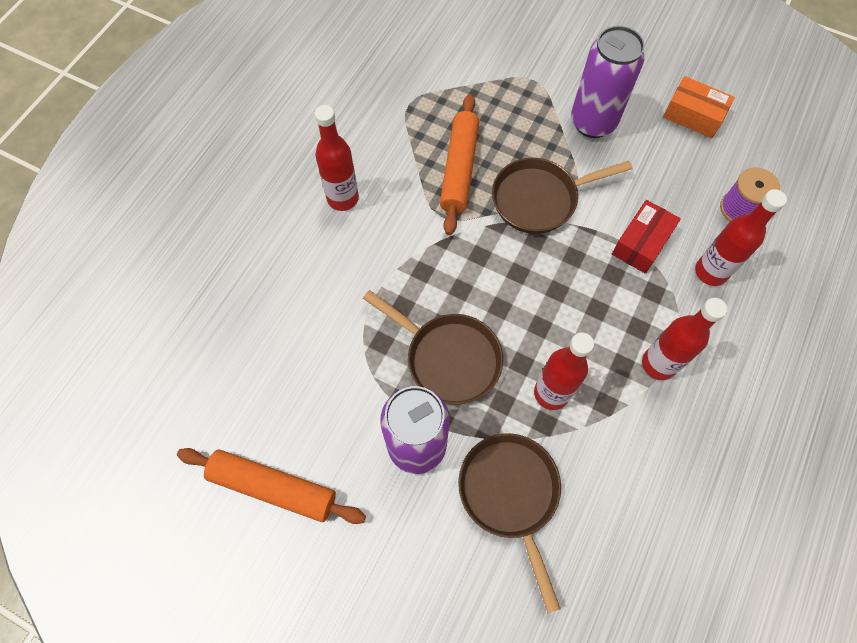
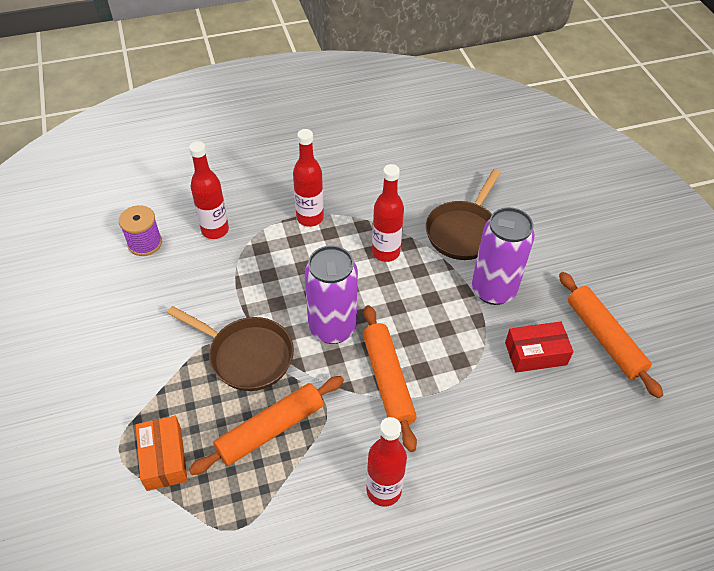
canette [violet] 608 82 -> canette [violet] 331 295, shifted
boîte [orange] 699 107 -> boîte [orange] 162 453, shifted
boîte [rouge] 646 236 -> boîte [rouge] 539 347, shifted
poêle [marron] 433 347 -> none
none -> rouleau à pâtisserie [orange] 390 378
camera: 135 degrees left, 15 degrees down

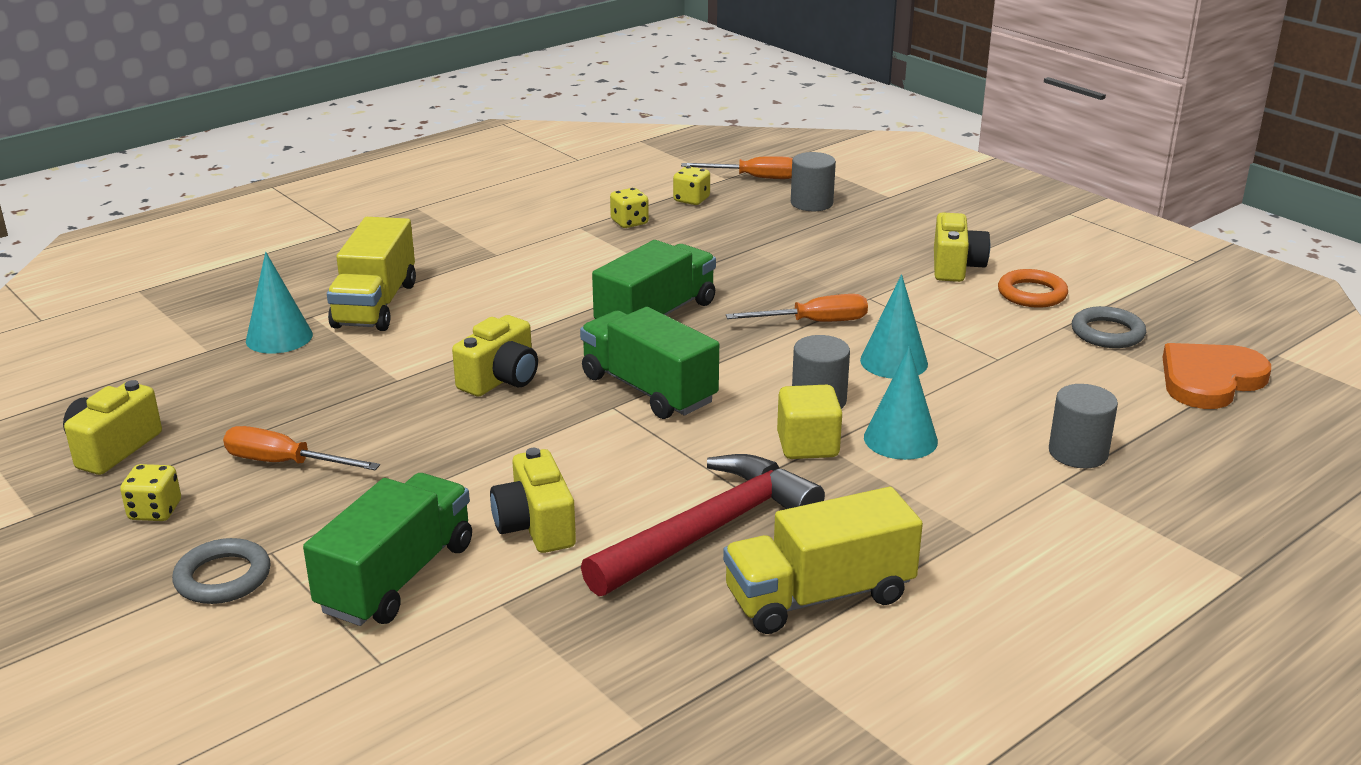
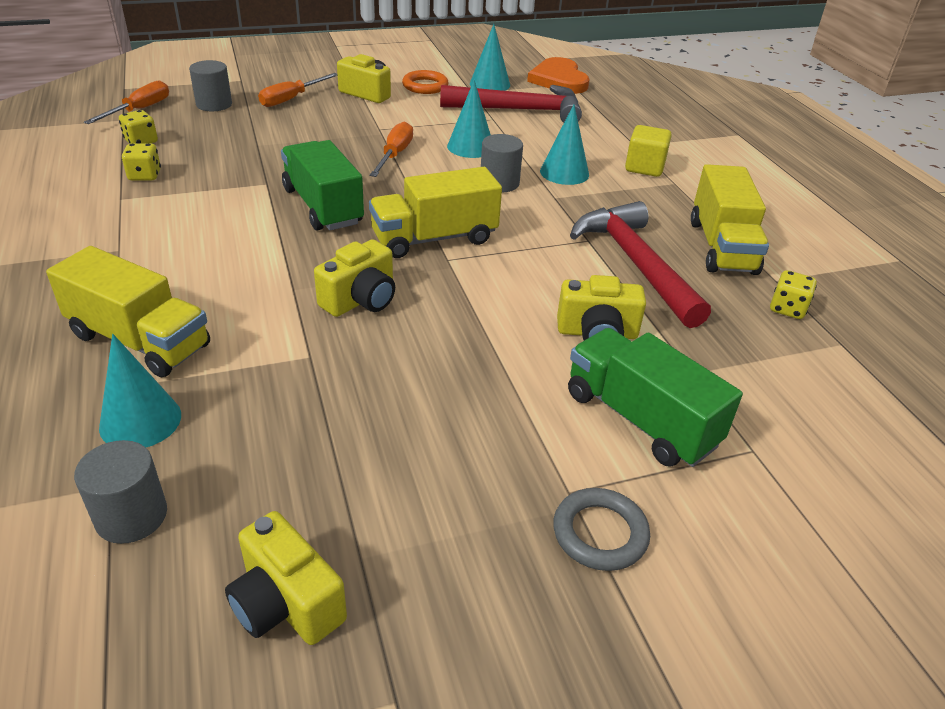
anneau [gris] 1109 327 -> cône [turquoise] 490 57
camion [vert] 649 363 -> camion [jaune] 435 212
appareil photo [jaune] 495 356 -> appareil photo [jaune] 354 278, 75 degrees clockwise
cylindre [gris] 1083 426 -> cylindre [gris] 120 492, shifted
cube [jaune] 809 422 -> cube [jaune] 648 151, shifted
tournevis [orange] 301 448 -> tournevis [orange] 298 90, shifted
dé [jaune] 150 492 -> dé [jaune] 793 294, shifted
none -> marteau [rouge] 511 104
camera: 70 degrees left, 10 degrees up

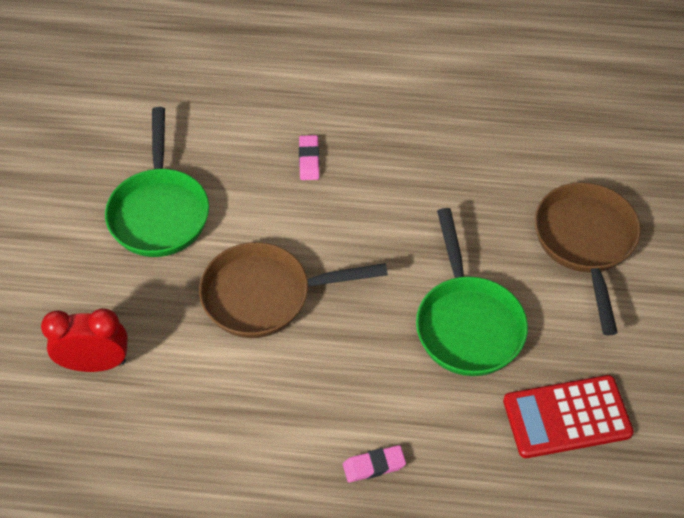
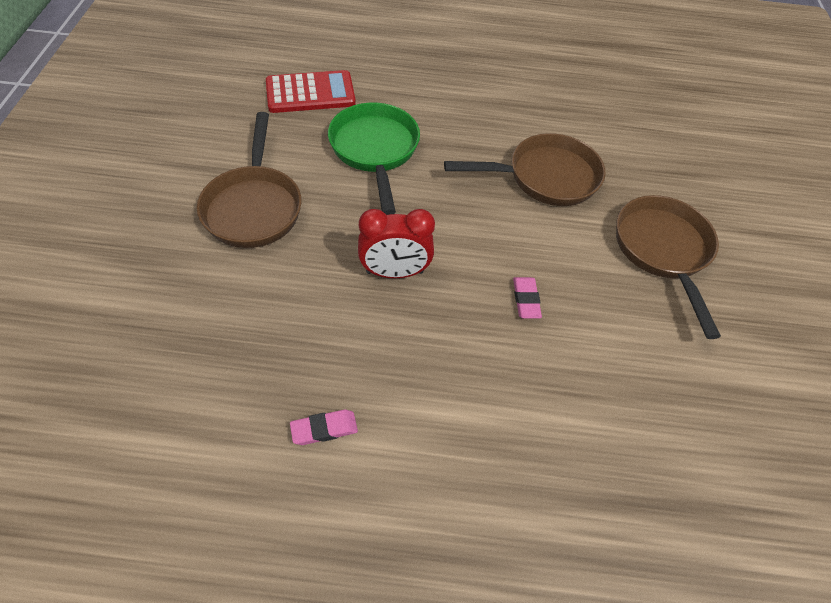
poêle [vert] 157 182 -> poêle [marron] 668 267
réveil [rouge] 84 340 -> réveil [rouge] 396 243, shifted
gomme [rose] 374 464 -> gomme [rose] 324 427, shifted
camera: 175 degrees right, 0 degrees up

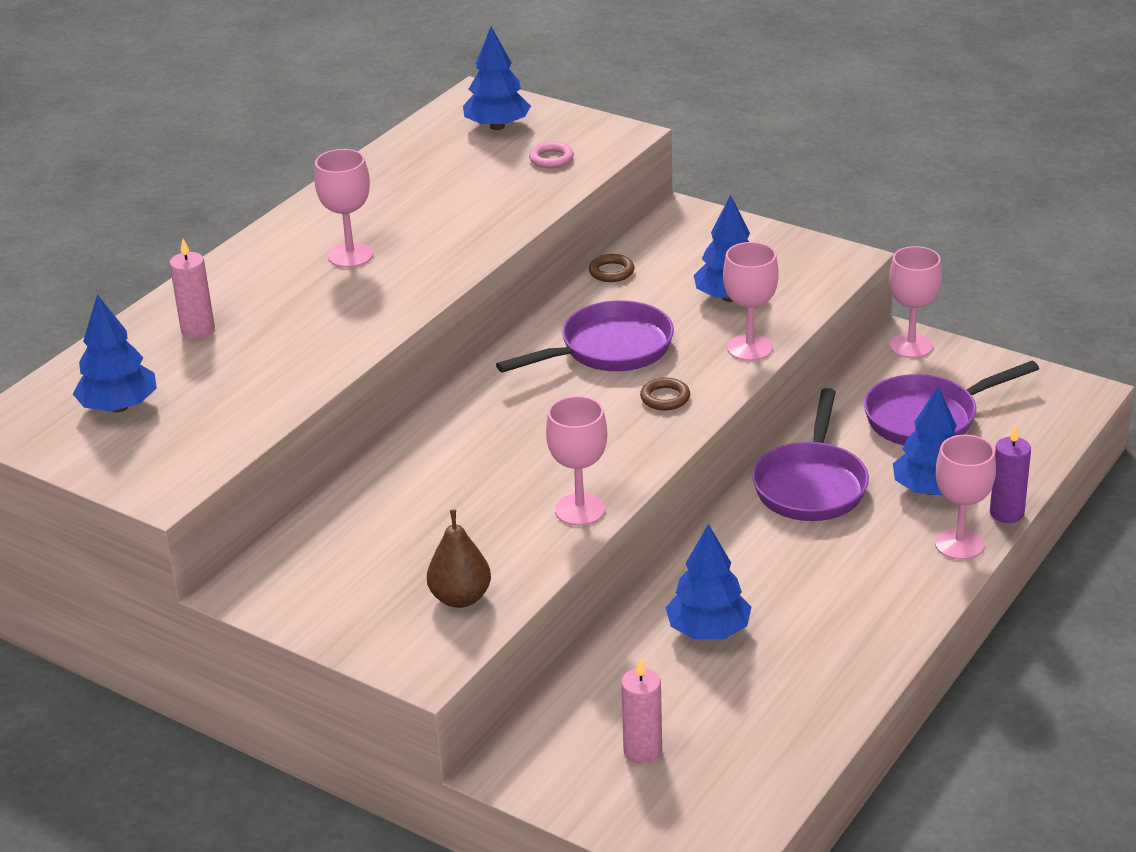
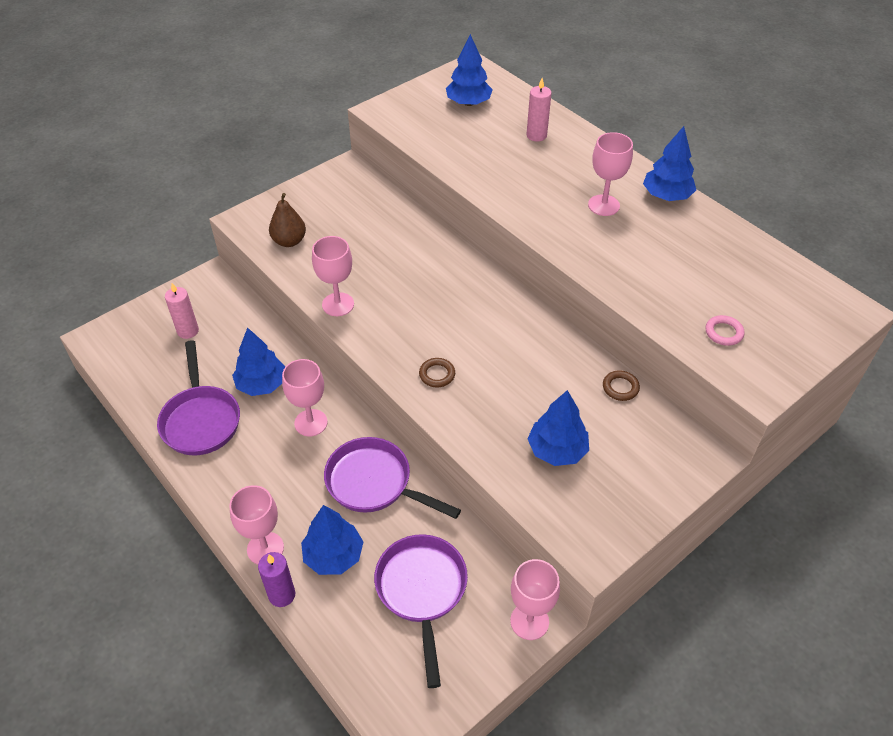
arbre [bleu] 497 78 -> arbre [bleu] 669 163, shifted
verre à pied [rose] 750 301 -> verre à pied [rose] 305 398, shifted
poêle [violet] 585 337 -> poêle [violet] 198 397, shifted
camera: 105 degrees right, 15 degrees up

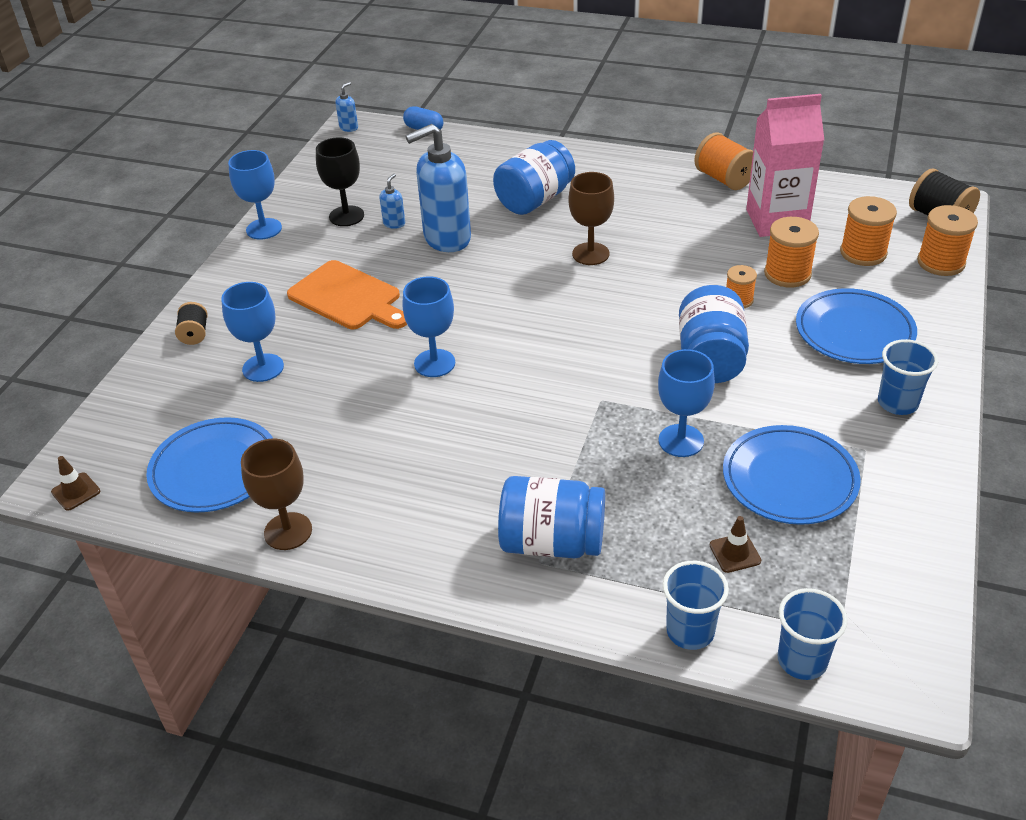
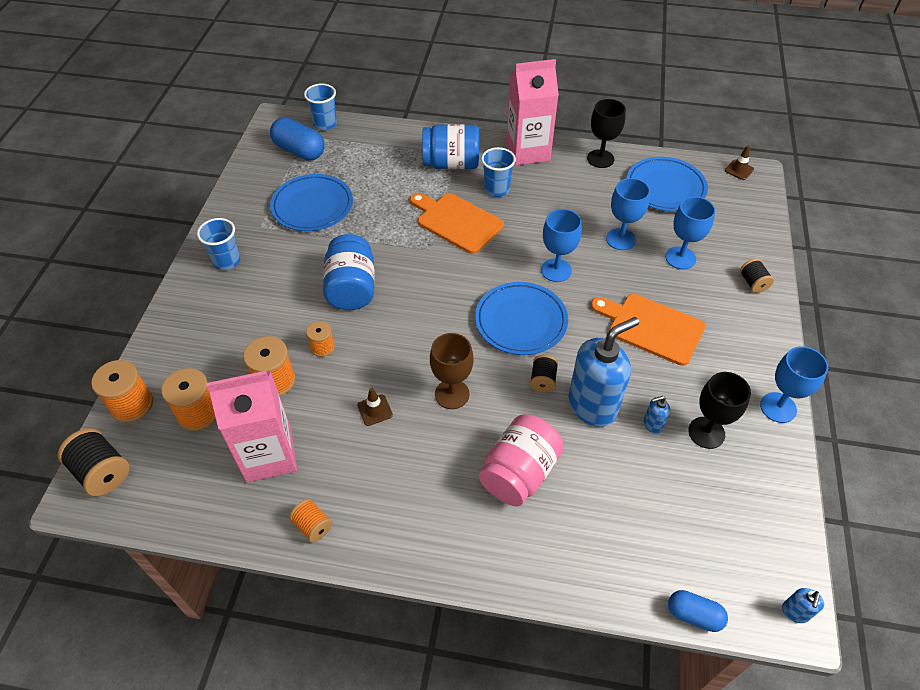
bobine [orange] 723 161 -> bobine [orange] 310 521, x0.61
bocal [bleu] 534 177 -> bocal [rose] 521 460
distributeur de savon [bleu] 392 201 -> distributeur de savon [bleu] 657 415, 60 degrees clockwise
assiette [bleu] 856 326 -> assiette [bleu] 521 318, shifted
verre à pied [bleu] 686 403 -> verre à pied [bleu] 628 214, shifted
verre à pied [marron] 276 494 -> verre à pied [noir] 606 133
cône de chantier [marron] 735 544 -> cône de chantier [marron] 375 407, shifted
gobelet [bleu] 696 605 -> gobelet [bleu] 498 172, shifted
none -> brique de lait [rose] 532 112
none -> gélule [bleu] 297 138
none -> planche à découper [orange] 457 223
none -> bobine [noir] 544 374
camera: 170 degrees right, 10 degrees up

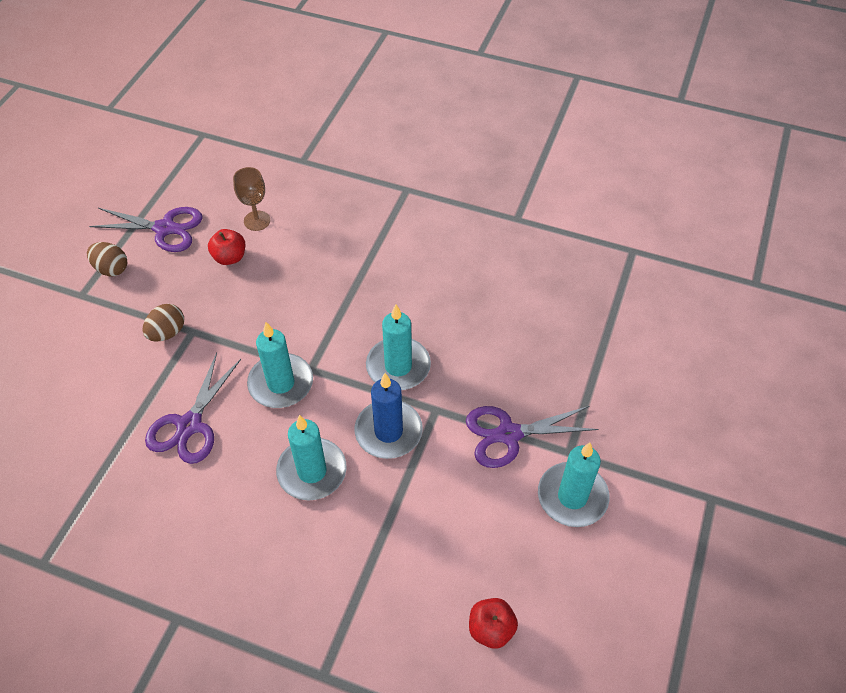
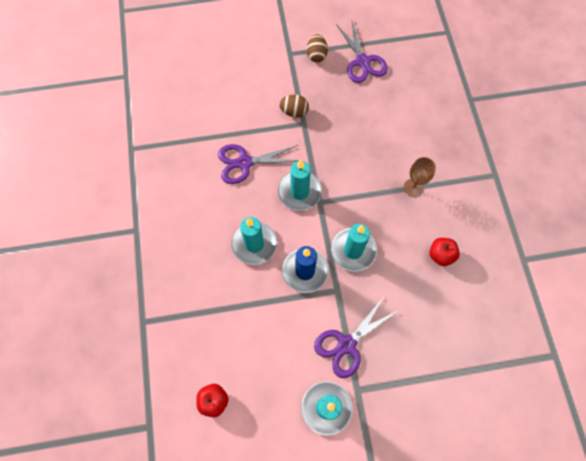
verre à pied [marron] 251 199 -> verre à pied [marron] 420 177, shifted
pomme [rouge] 226 247 -> pomme [rouge] 445 252, shifted
ciseaux [violet] 532 437 -> ciseaux [violet] 355 338, 90 degrees counterclockwise
camera: 60 degrees right, 15 degrees up

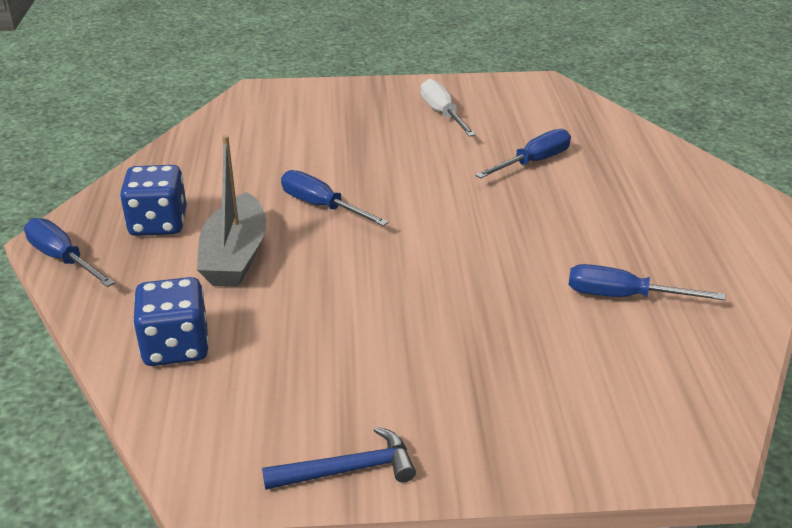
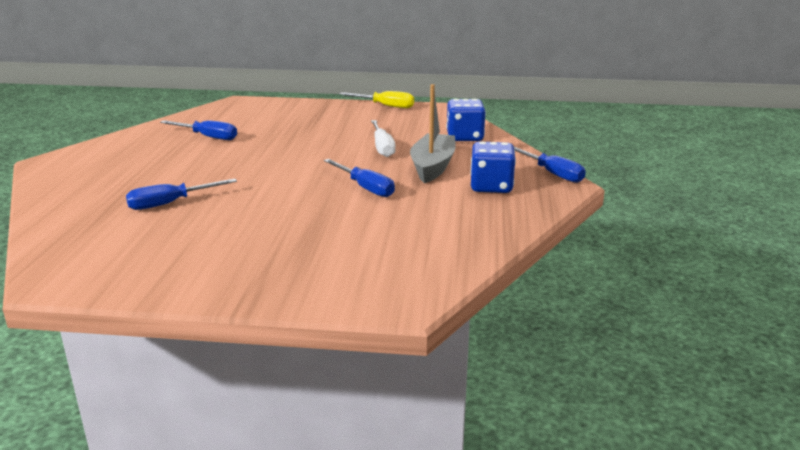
tournevis [blanc] 448 108 -> tournevis [blanc] 383 138, shifted
marteau [bleu] 339 458 -> tournevis [jaune] 376 99
camera: 170 degrees left, 10 degrees down

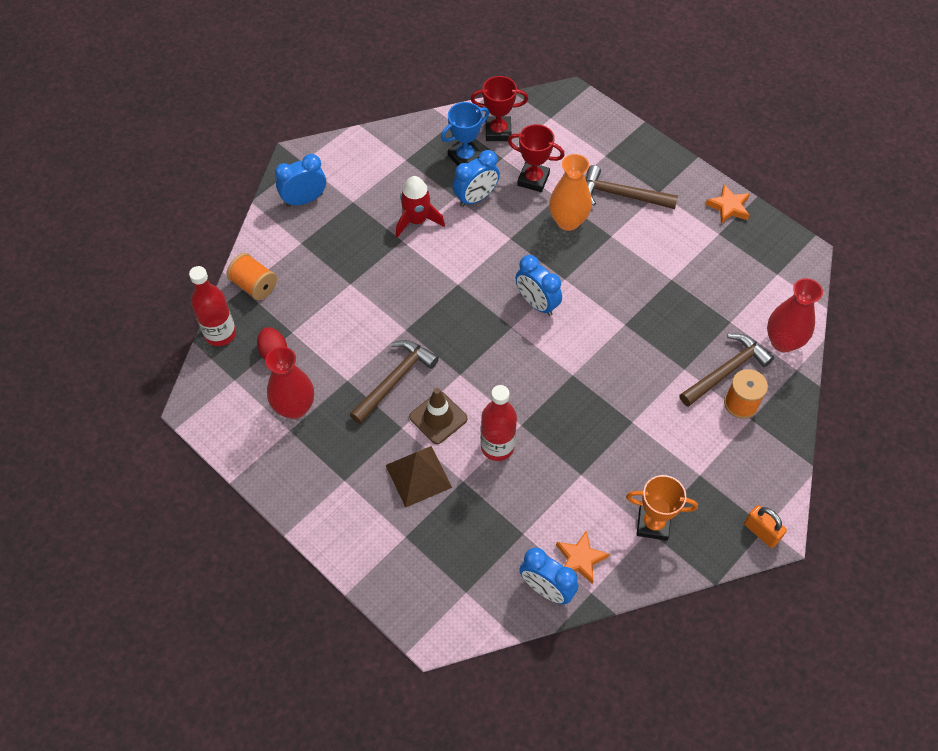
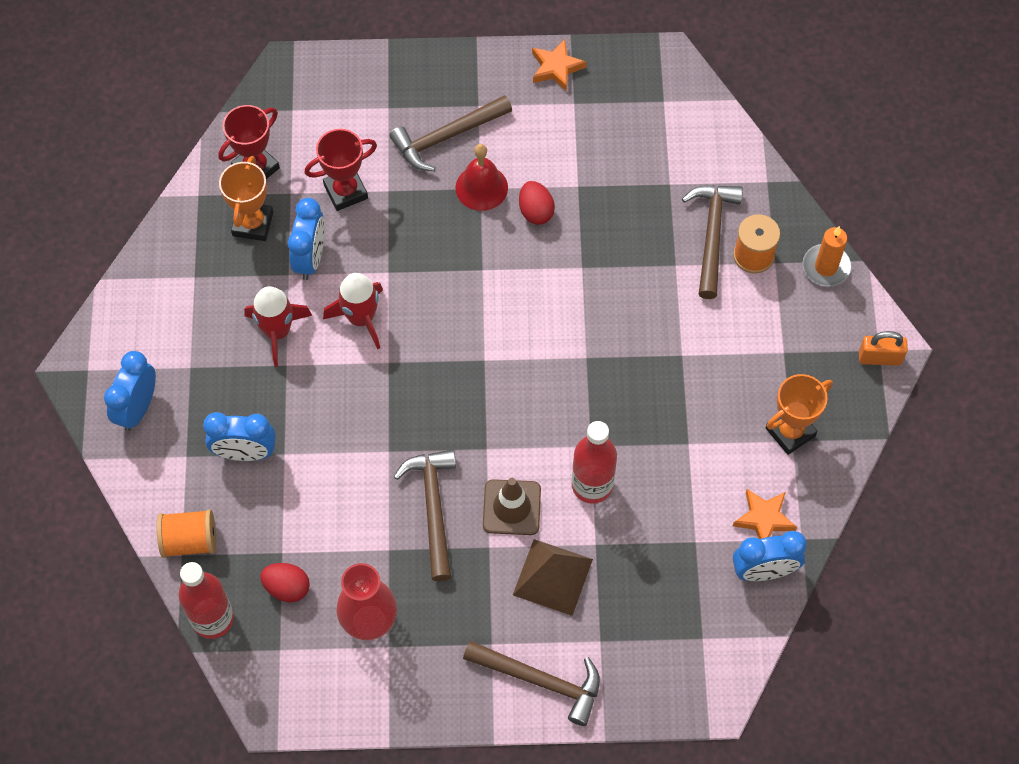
trophée [bleu] 465 134 -> trophée [orange] 246 198
vase [orange] 570 192 -> none
réveil [bleu] 539 285 -> réveil [bleu] 239 436, shifted
vase [rouge] 795 315 -> none
none -> cloche [rouge] 481 177
none -> œuf [rouge] 537 203
none -> bougie [orange] 827 256
none -> fusée [rouge] 353 311
none -> marteau [marron] 531 683
camera: 45 degrees left, 5 degrees up

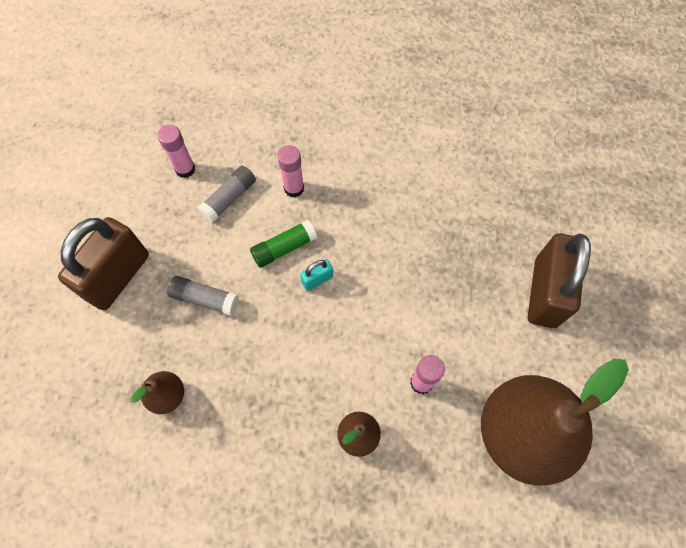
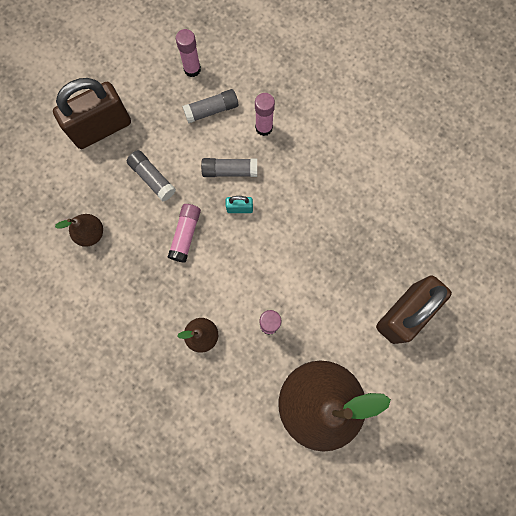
bâton de colle [vert] 283 244 -> bâton de colle [gris] 229 167
none -> bâton de colle [rose] 184 233
camera: 30 degrees right, 10 degrees up

